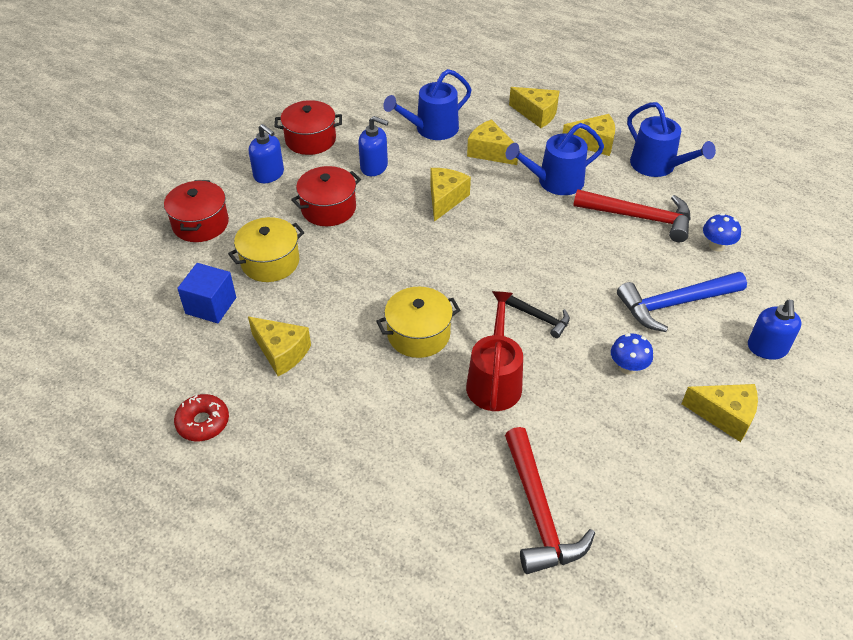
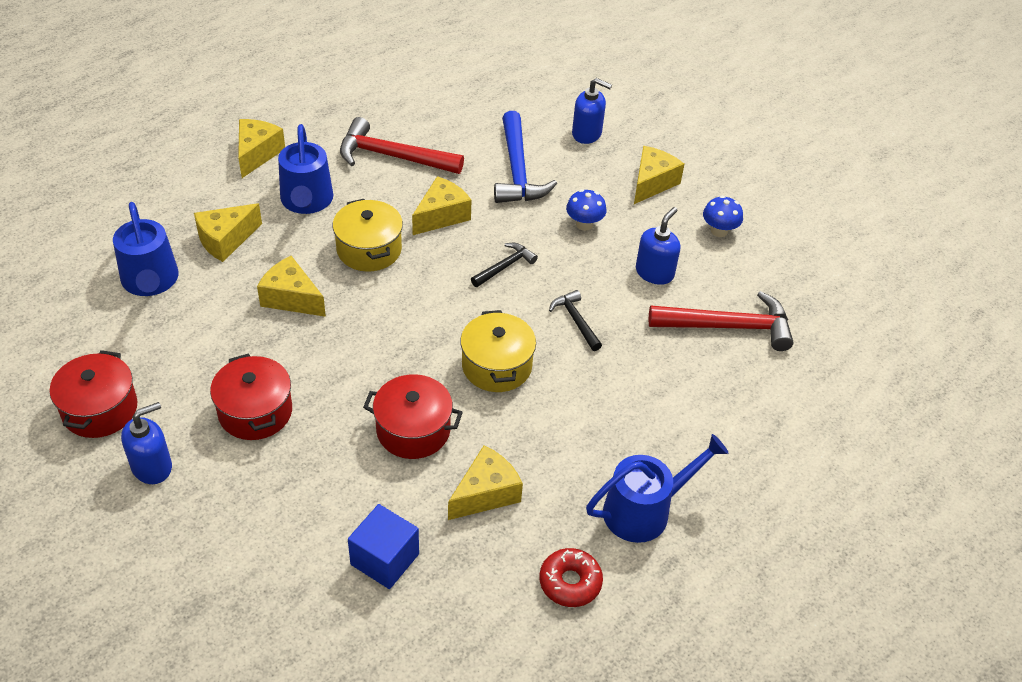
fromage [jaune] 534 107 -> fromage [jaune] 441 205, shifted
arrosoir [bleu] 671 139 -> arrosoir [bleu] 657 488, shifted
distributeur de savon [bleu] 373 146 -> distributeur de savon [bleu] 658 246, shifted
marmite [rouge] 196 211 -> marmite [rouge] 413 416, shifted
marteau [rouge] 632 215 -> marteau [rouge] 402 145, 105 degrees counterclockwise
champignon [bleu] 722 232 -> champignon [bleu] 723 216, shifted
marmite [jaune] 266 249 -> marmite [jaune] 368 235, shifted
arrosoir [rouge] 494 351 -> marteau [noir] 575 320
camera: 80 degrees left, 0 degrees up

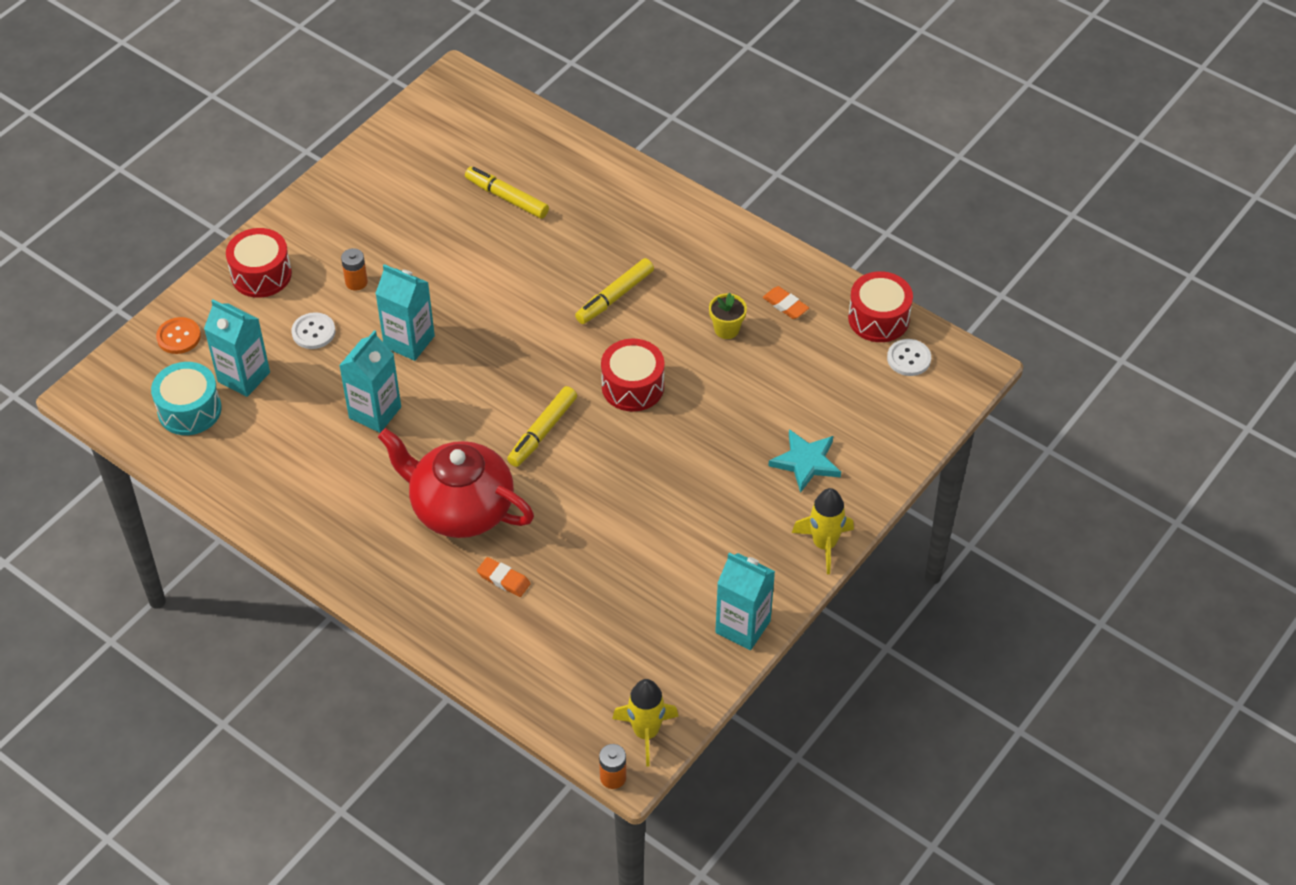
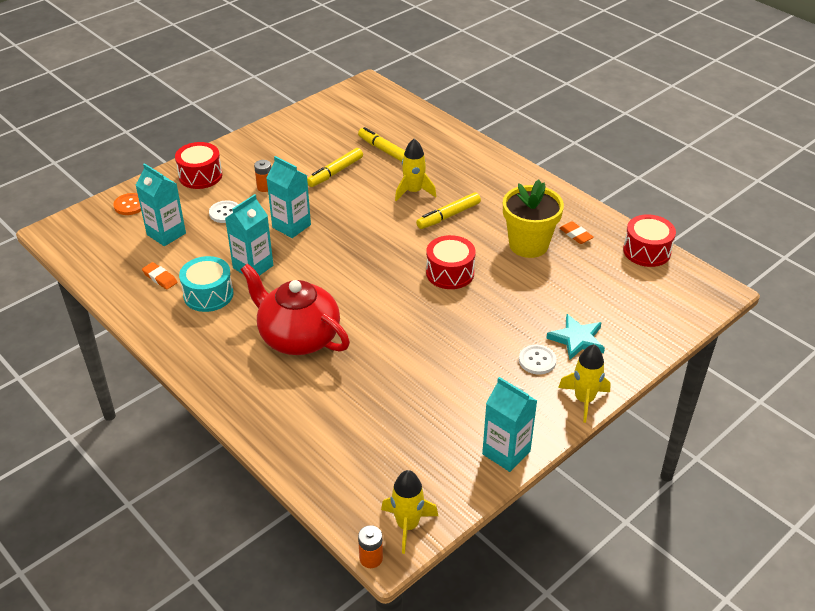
pot de fleurs [jaune] 728 316 -> pot de fleurs [jaune] 533 219, x2.06
bouton [blanc] 909 357 -> bouton [blanc] 538 360, shifted
tambour [turquoise] 186 398 -> tambour [turquoise] 206 284, shifted
feutre [jaune] 542 426 -> feutre [jaune] 335 167, shifted
gomme [orange] 504 577 -> gomme [orange] 160 276, shifted
none -> fusée [jaune] 415 169
camera: 10 degrees right, 10 degrees down

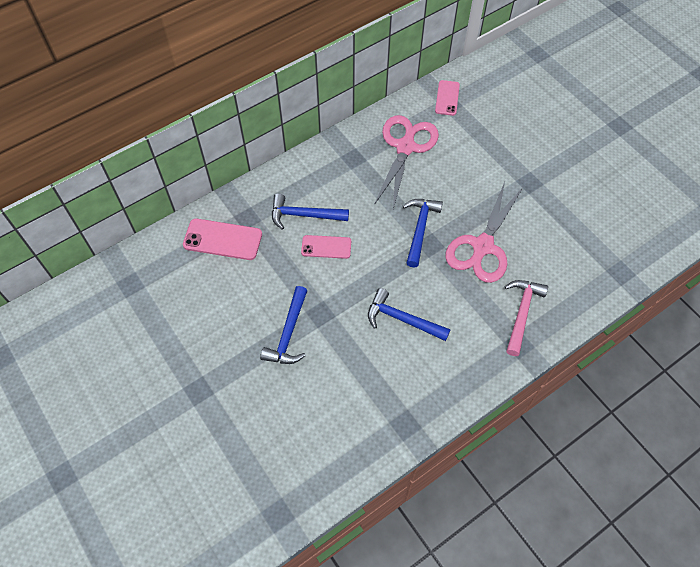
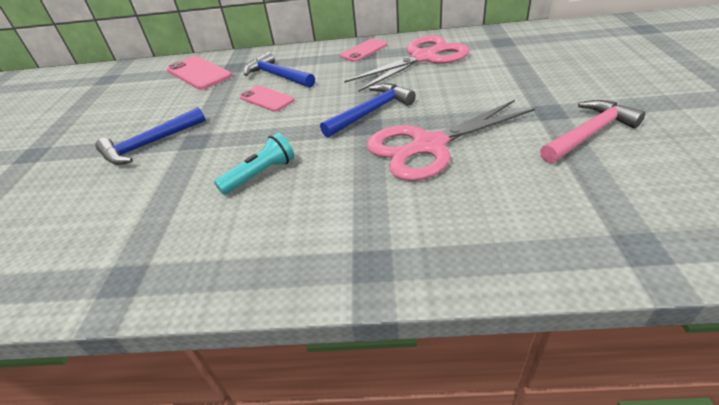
téléphone [rose] 447 98 -> téléphone [rose] 364 50, shifted
marteau [rose] 526 318 -> marteau [rose] 592 131, shifted
marteau [bleu] 409 314 -> lampe de poche [turquoise] 254 164
camera: 40 degrees right, 20 degrees down

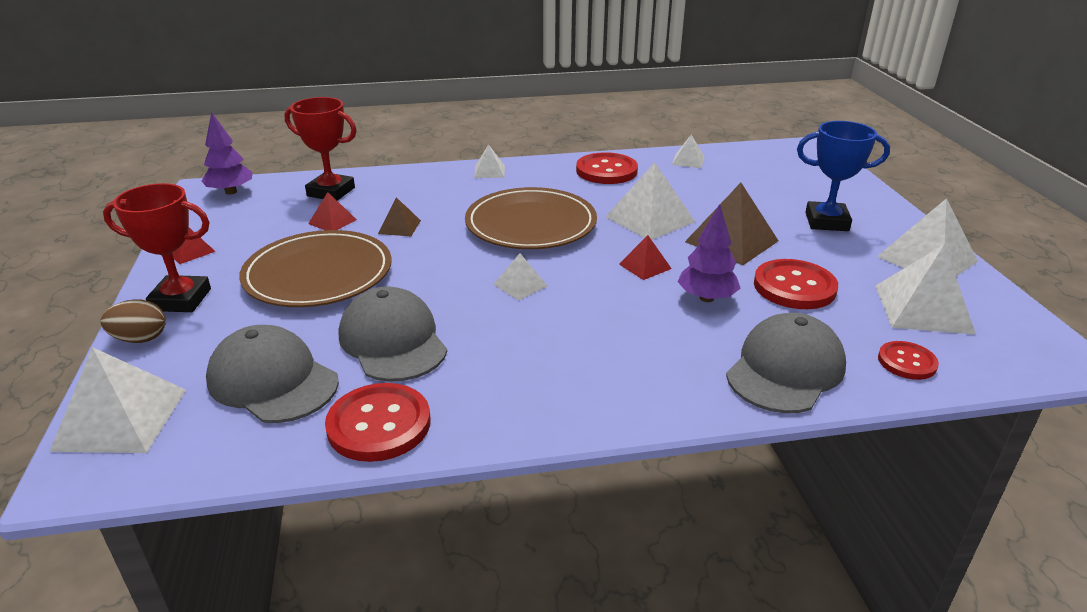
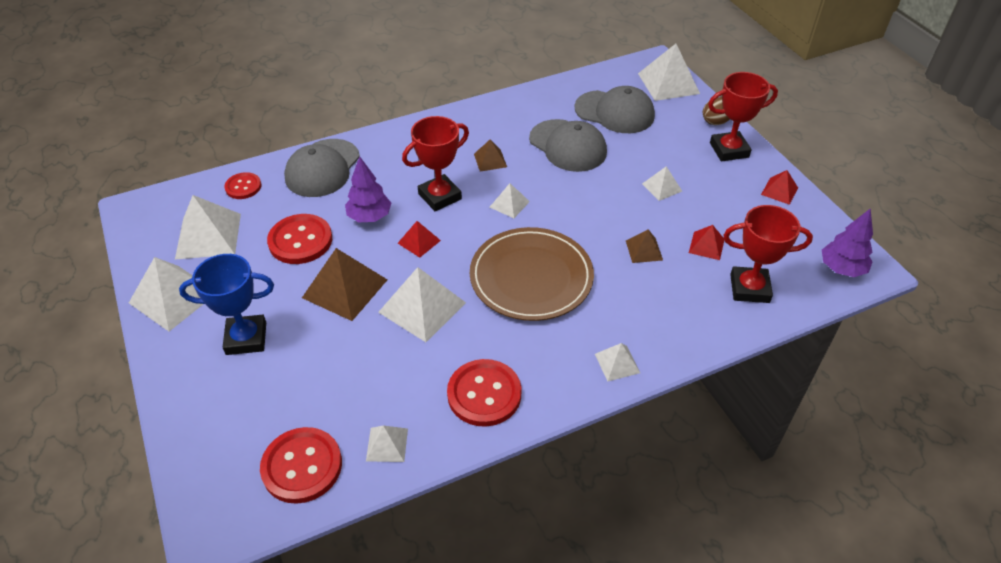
assiette [marron] 315 268 -> pyramide [blanc] 662 183
bouton [rouge] 377 422 -> bouton [rouge] 301 465, shifted
none -> trophée [rouge] 435 163
none -> pyramide [marron] 490 155
camera: 165 degrees right, 15 degrees up

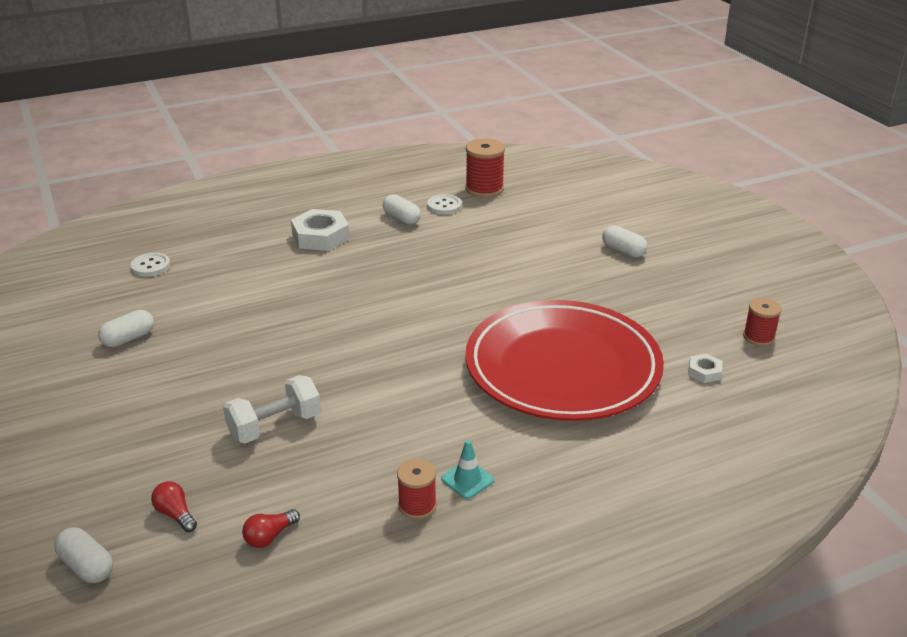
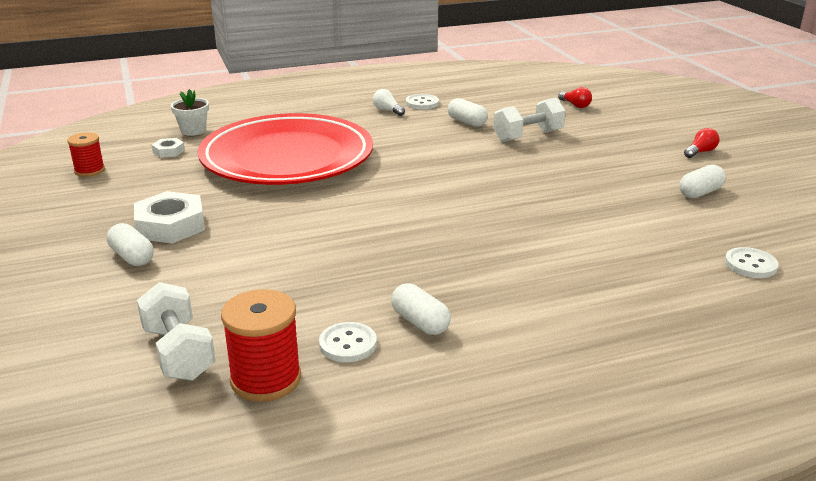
écrou [blanc] 320 230 -> écrou [blanc] 169 217, shifted
cône de chantier [turquoise] 467 469 -> ampoule [blanc] 389 102
bobine [rouge] 417 489 -> bouton [blanc] 422 102
ampoule [rouge] 271 528 -> ampoule [rouge] 701 143, shifted
gélule [blanc] 83 555 -> gélule [blanc] 468 112, shifted
none -> pot de fleurs [blanc] 190 112
none -> haltère [blanc] 176 331
camera: 175 degrees left, 5 degrees down

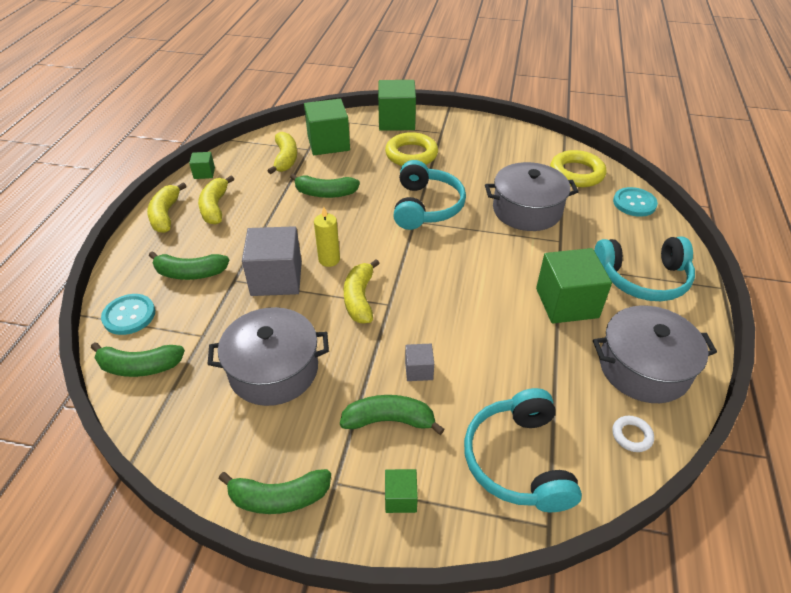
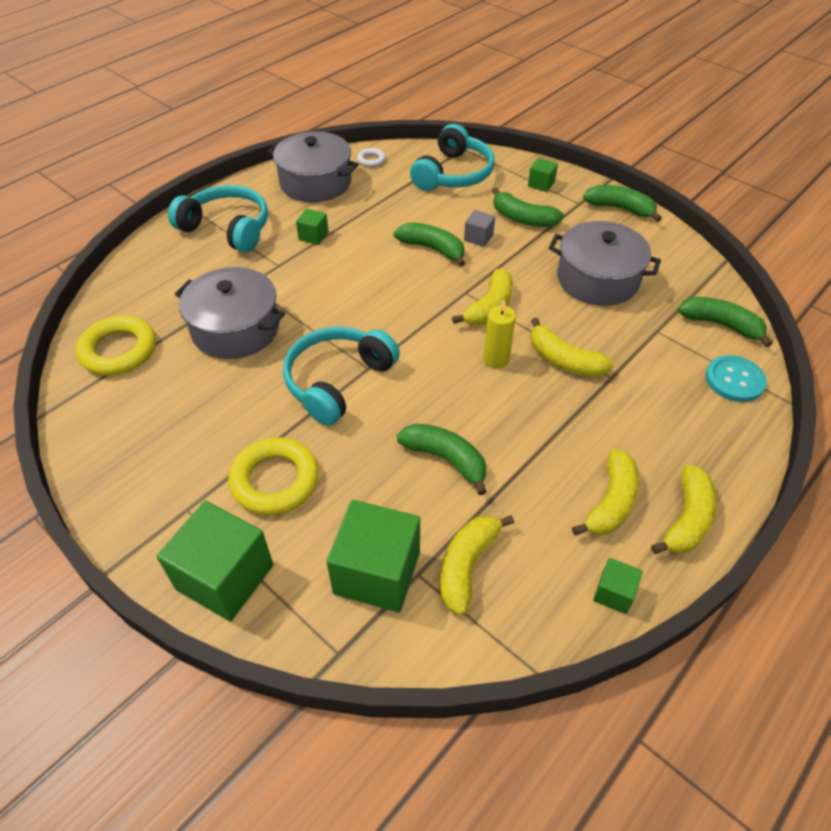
bouton [turquoise] 635 202 -> none
cube [gris] 272 261 -> banane [jaune] 572 347
cube [vert] 574 285 -> cube [vert] 312 227, x0.48
banane [vert] 189 265 -> banane [vert] 429 245, shifted
camera: 150 degrees left, 5 degrees up

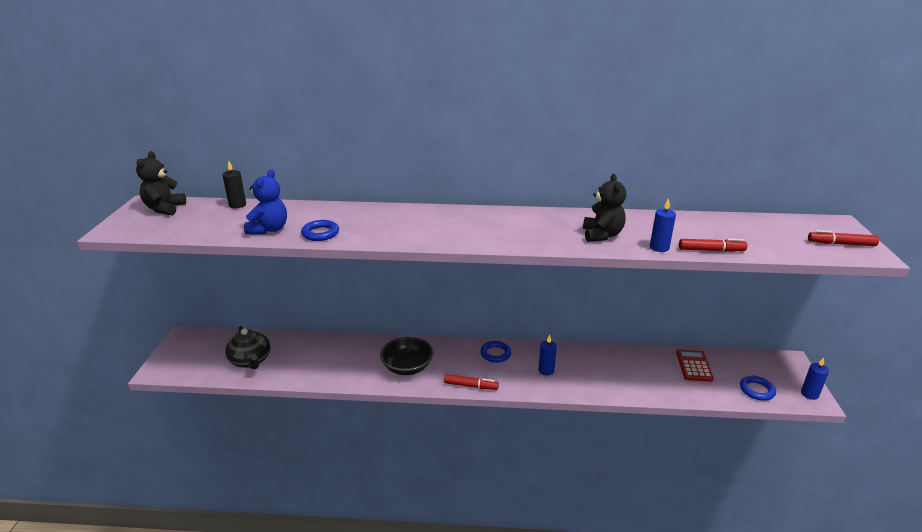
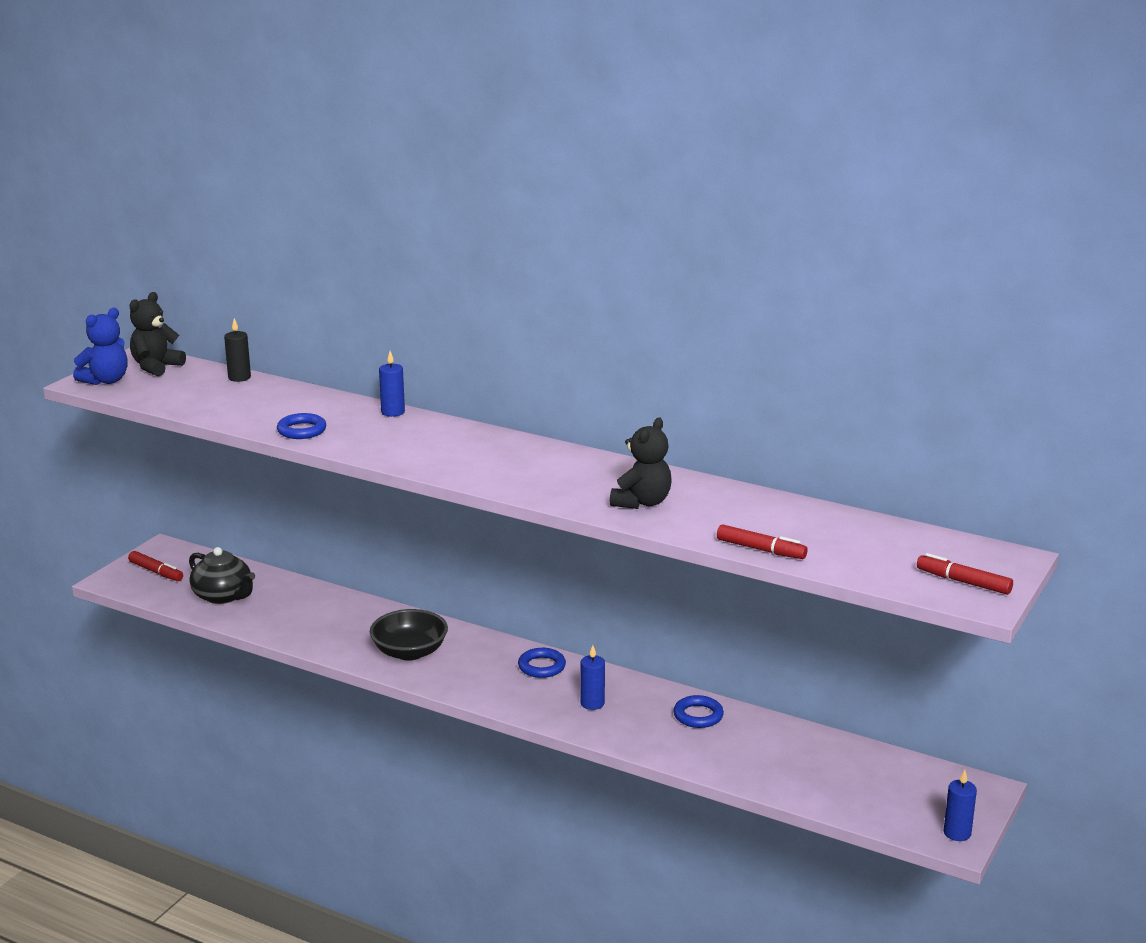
ours en peluche [bleu] 265 201 -> ours en peluche [bleu] 100 346, shifted
bougie [bleu] 663 225 -> bougie [bleu] 392 384, shifted
théière [noir] 248 347 -> théière [noir] 222 575, 45 degrees counterclockwise
calculatrice [rouge] 695 365 -> none
feutre [rouge] 471 382 -> feutre [rouge] 155 566, shifted
anneau [bleu] 758 388 -> anneau [bleu] 698 711, shifted
camera: 25 degrees right, 5 degrees down

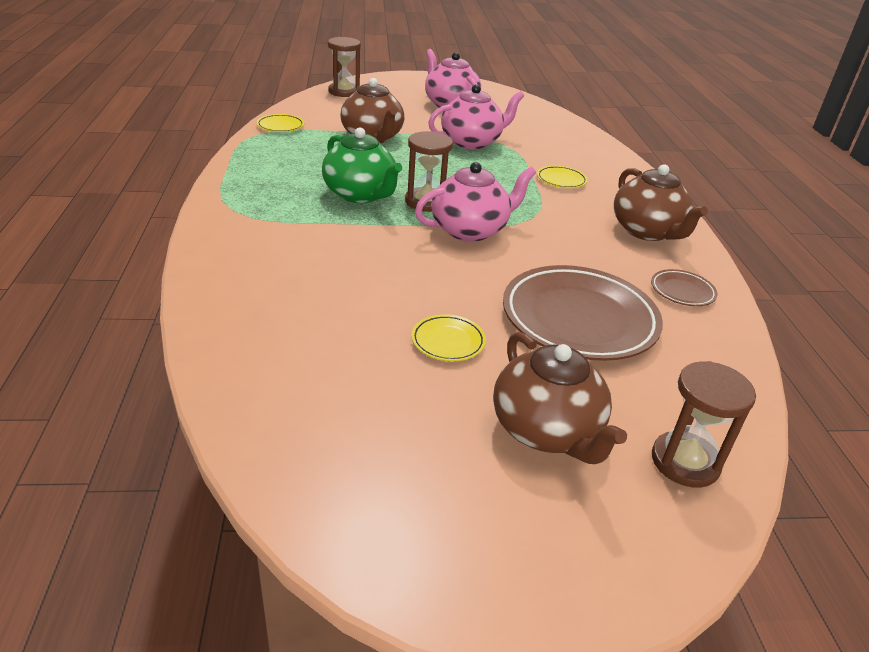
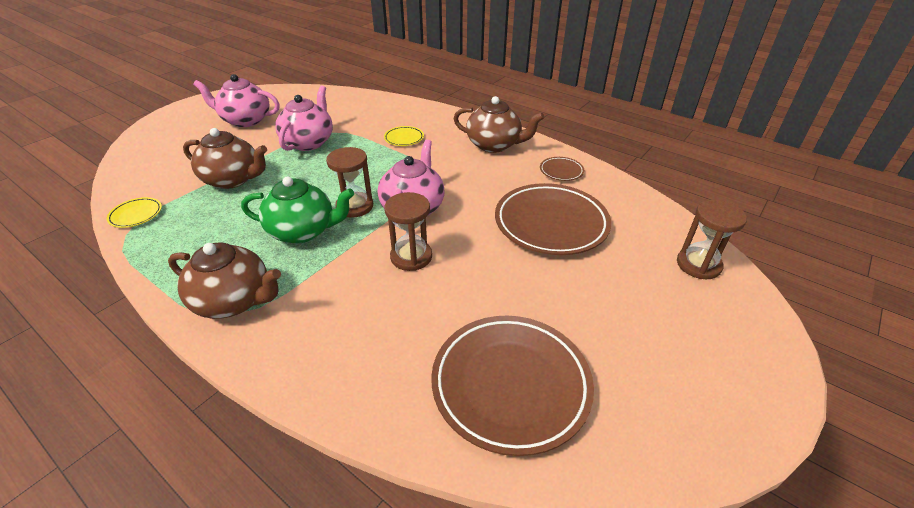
sablier [marron] 344 67 -> sablier [marron] 408 231, shifted
assiette [jaune] 448 337 -> none
théière [marron] 560 398 -> théière [marron] 224 280, shifted
none -> assiette [marron] 512 386
camera: 45 degrees left, 5 degrees up

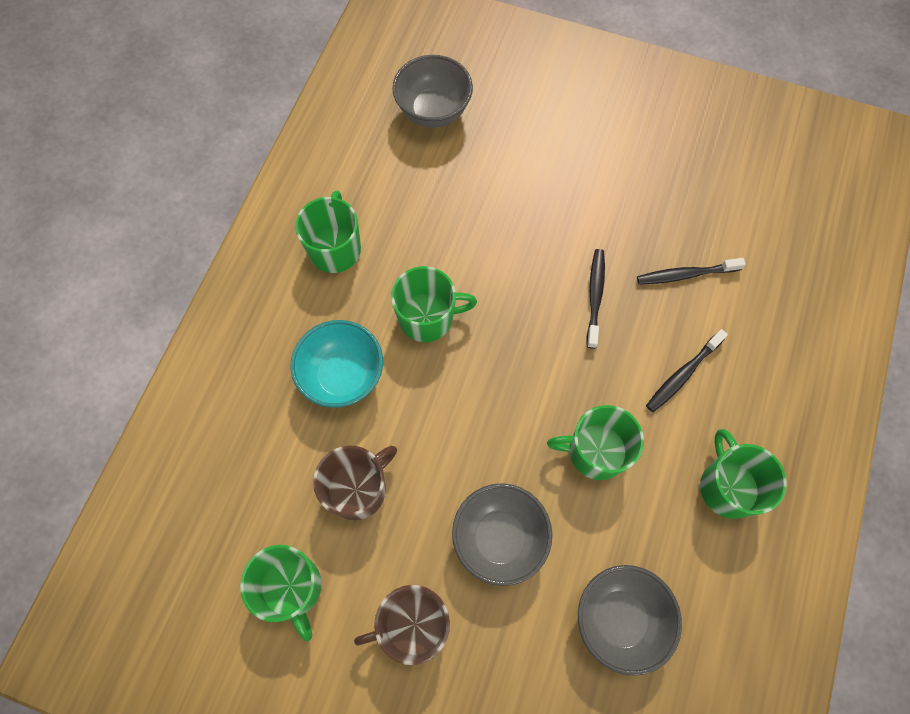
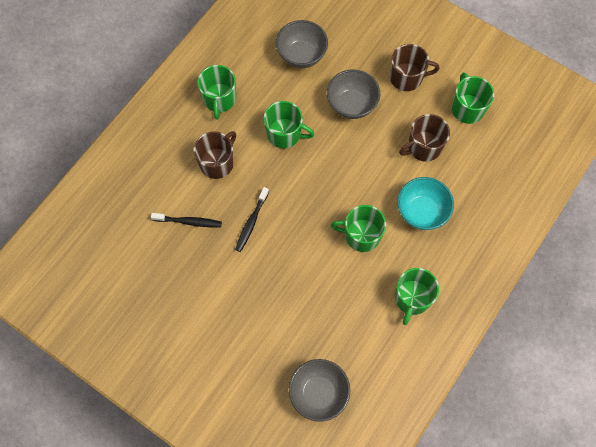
brosse à dents [noir] 687 370 -> tasse [marron] 214 155
camera: 165 degrees left, 0 degrees up

